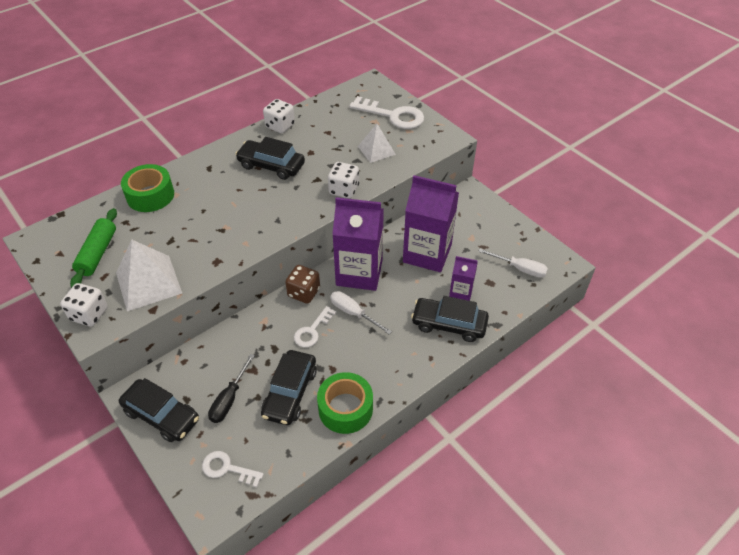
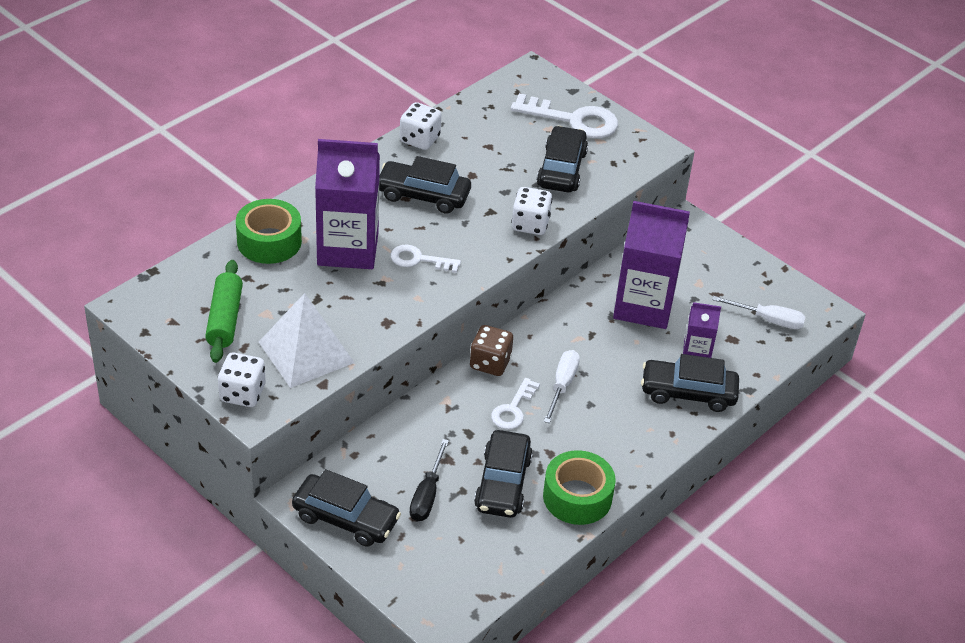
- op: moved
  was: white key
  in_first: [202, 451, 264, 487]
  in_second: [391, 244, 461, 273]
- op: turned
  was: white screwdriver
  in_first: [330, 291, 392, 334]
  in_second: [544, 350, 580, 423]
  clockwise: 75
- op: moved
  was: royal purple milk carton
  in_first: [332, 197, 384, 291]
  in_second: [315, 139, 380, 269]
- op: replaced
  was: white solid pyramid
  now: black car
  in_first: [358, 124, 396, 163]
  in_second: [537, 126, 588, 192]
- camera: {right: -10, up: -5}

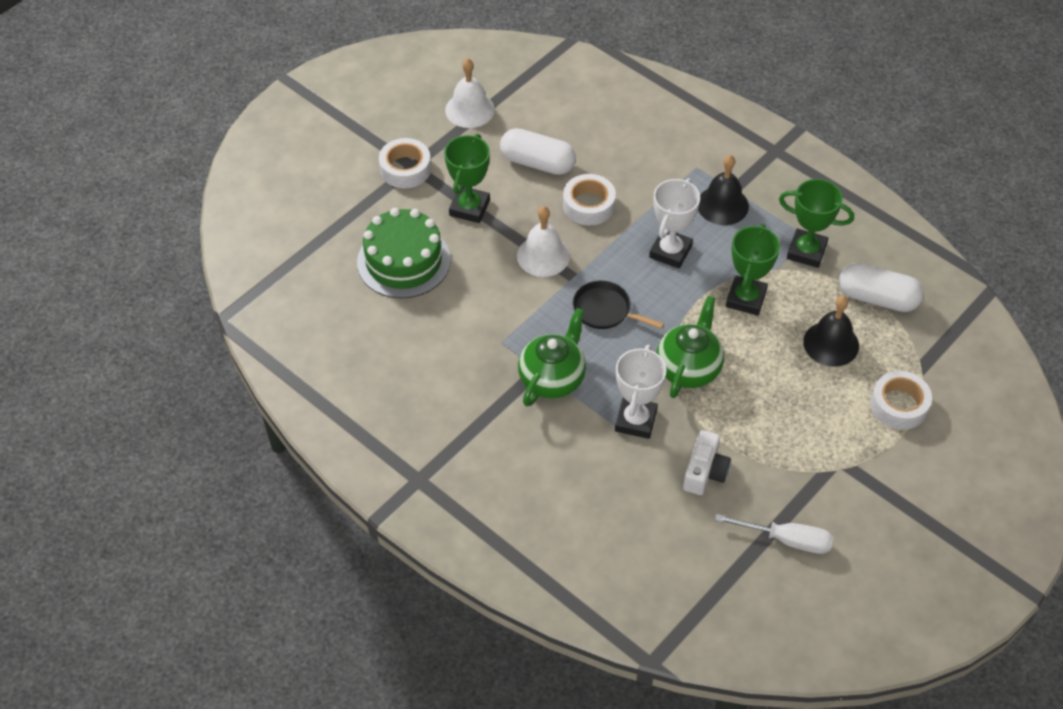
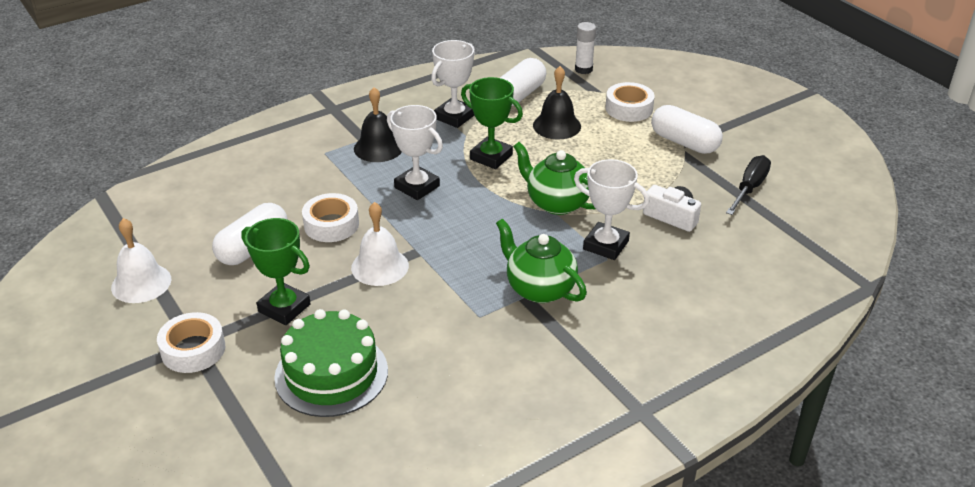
- op: removed
  was: black skillet
  in_first: [573, 281, 664, 329]
- op: recoloured
  was: white screwdriver
  now: black screwdriver
  in_first: [715, 514, 833, 554]
  in_second: [726, 155, 771, 215]
- op: recoloured
  was: green award cup
  now: white award cup
  in_first: [779, 179, 854, 268]
  in_second: [431, 40, 475, 128]
- op: added
  now: white stick of glue
  in_second: [575, 22, 596, 74]
- op: added
  now: white pill
  in_second: [651, 105, 723, 154]
- camera: {right: -75, up: -15}

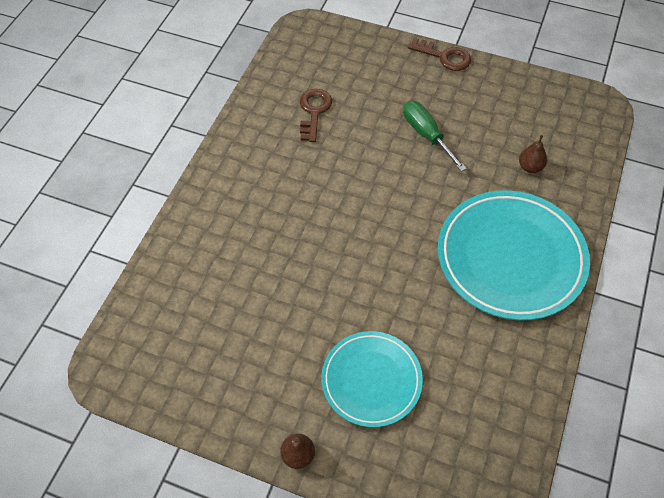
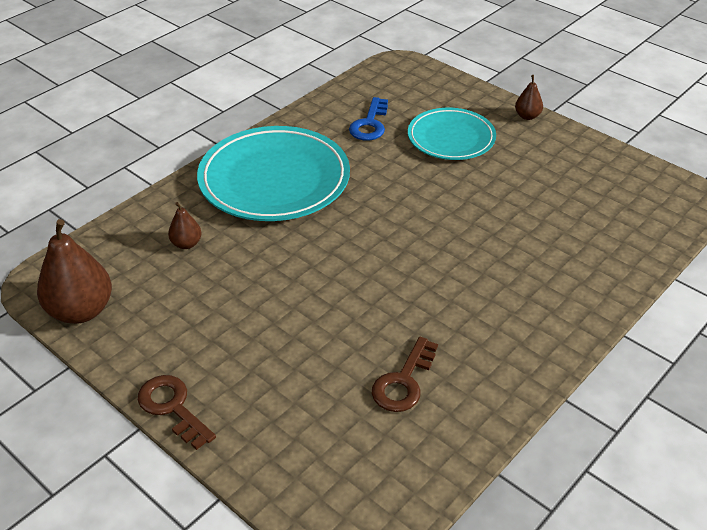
- op: removed
  was: green screwdriver
  in_first: [403, 101, 467, 172]
- op: added
  now: dark brown pear fruit
  in_second: [37, 219, 112, 324]
- op: added
  now: royal blue key
  in_second: [349, 97, 388, 140]
- camera: {right: -160, up: -15}

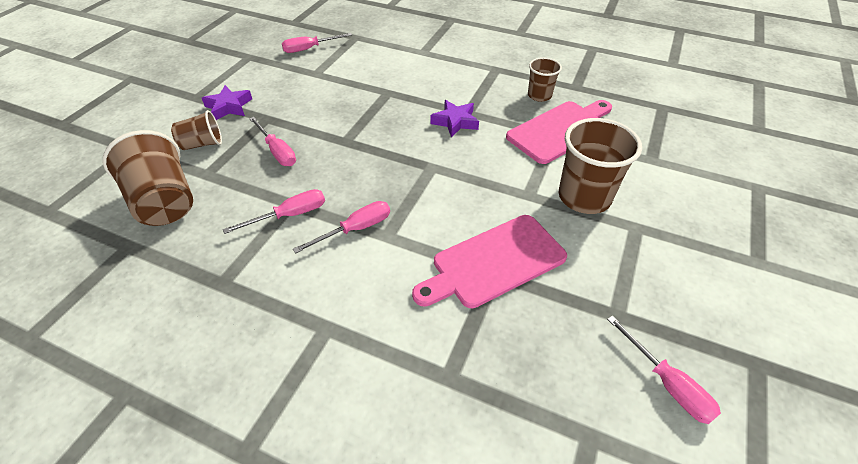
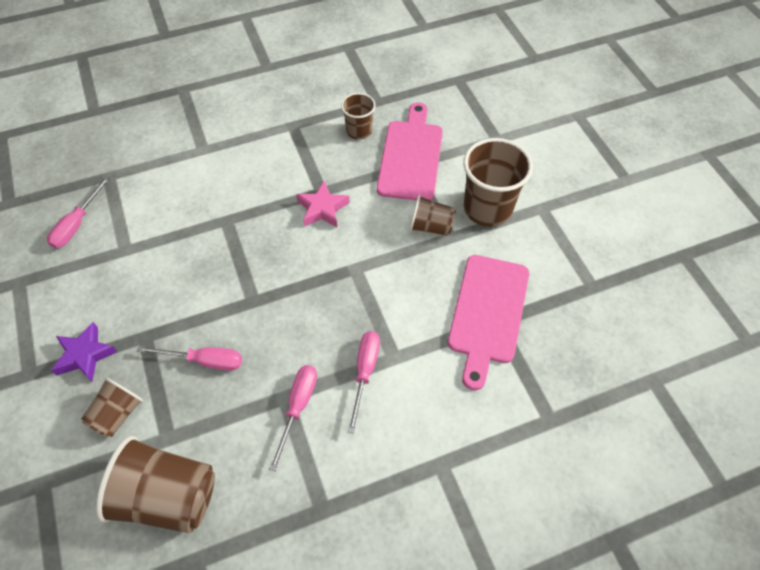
- op: recoloured
  was: royal purple five-pointed star
  now: pink five-pointed star
  in_first: [430, 100, 479, 138]
  in_second: [296, 181, 350, 227]
- op: removed
  was: pink screwdriver
  in_first: [607, 316, 721, 424]
- op: added
  now: dark brown tumbler
  in_second: [409, 195, 456, 236]
- camera: {right: -45, up: 10}

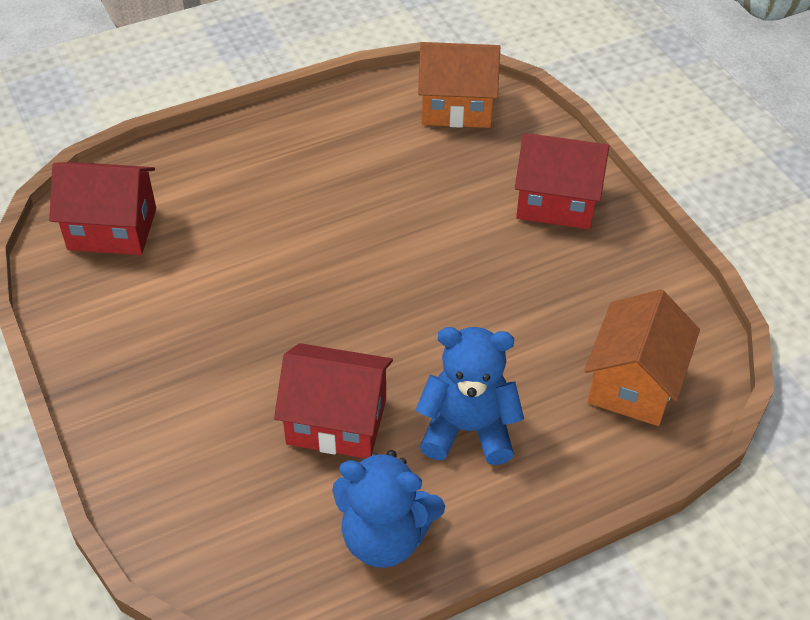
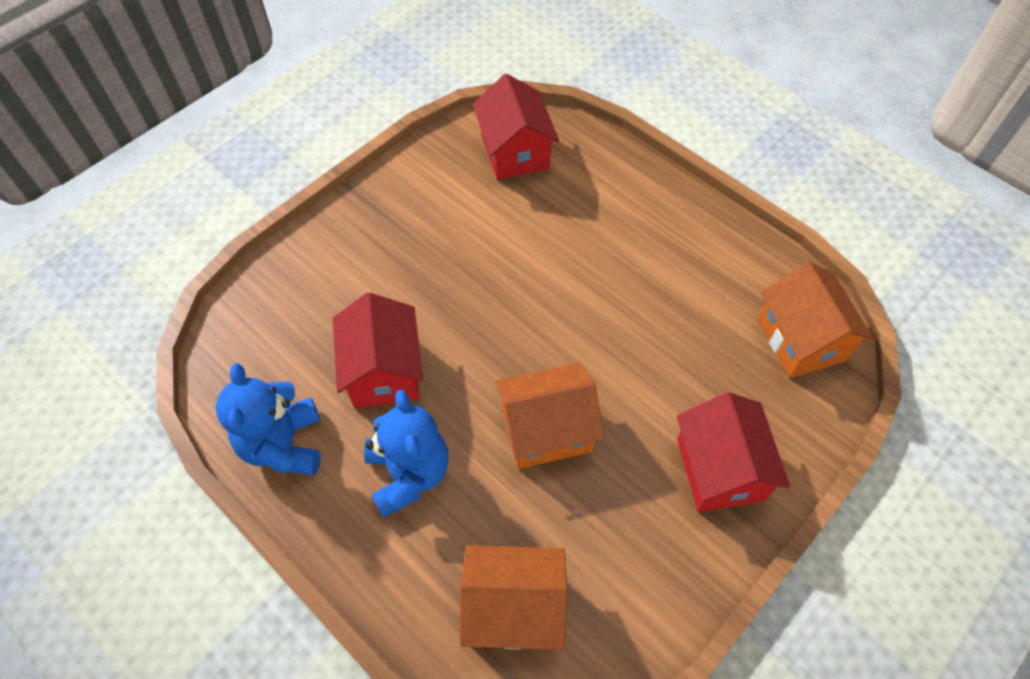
- op: added
  now: bright orange house
  in_second: [495, 363, 604, 469]
- camera: {right: 70, up: 10}

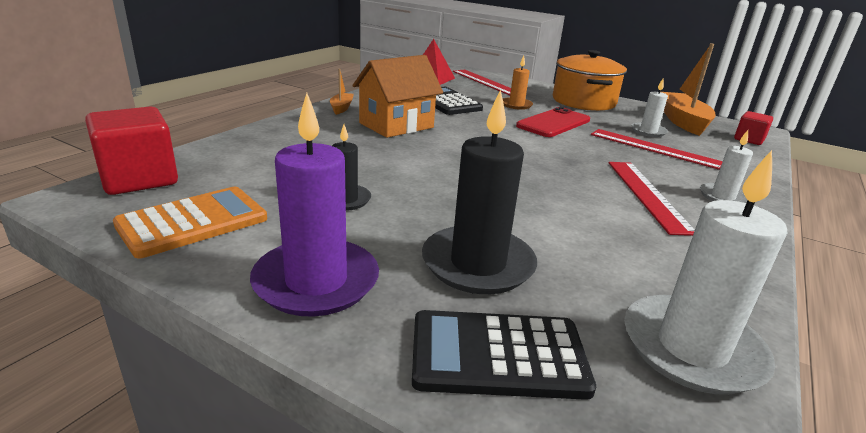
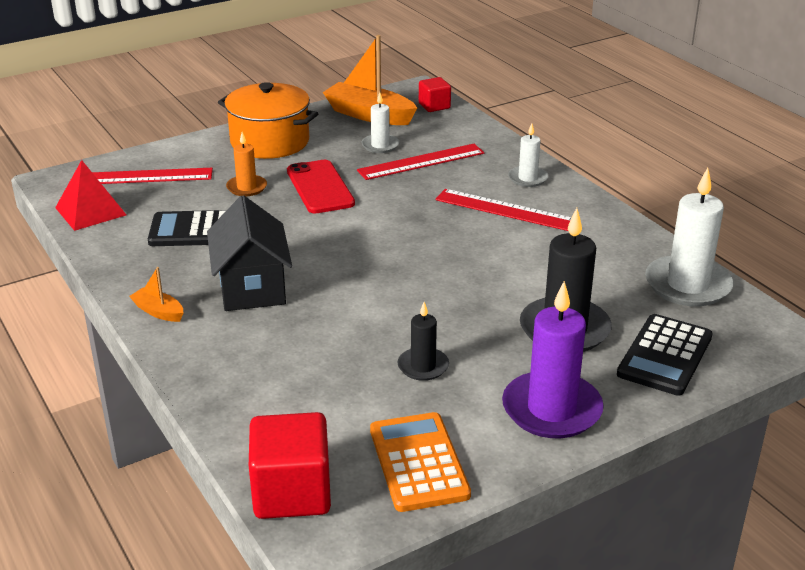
- op: recoloured
  was: bright orange house
  now: black house
  in_first: [353, 55, 443, 138]
  in_second: [207, 195, 292, 311]
- camera: {right: -60, up: 5}

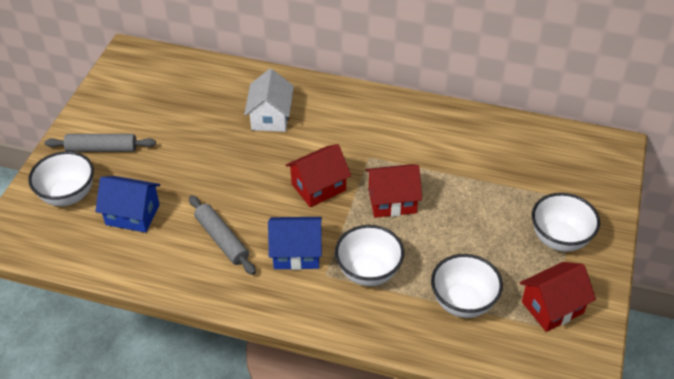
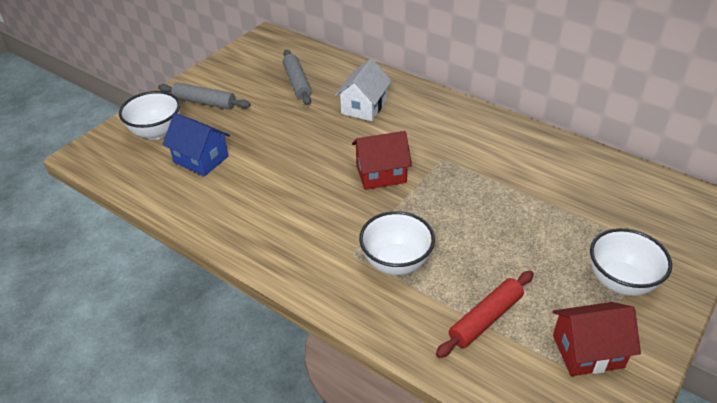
- op: moved
  was: gray dough roller
  in_first: [189, 195, 256, 275]
  in_second: [283, 50, 312, 105]
- op: removed
  was: royal blue house
  in_first: [268, 217, 322, 270]
- op: removed
  was: red house
  in_first: [365, 164, 422, 218]
- op: replaced
  was: white bowl
  now: red dough roller
  in_first: [431, 254, 503, 318]
  in_second: [436, 271, 534, 358]
- camera: {right: 20, up: -5}

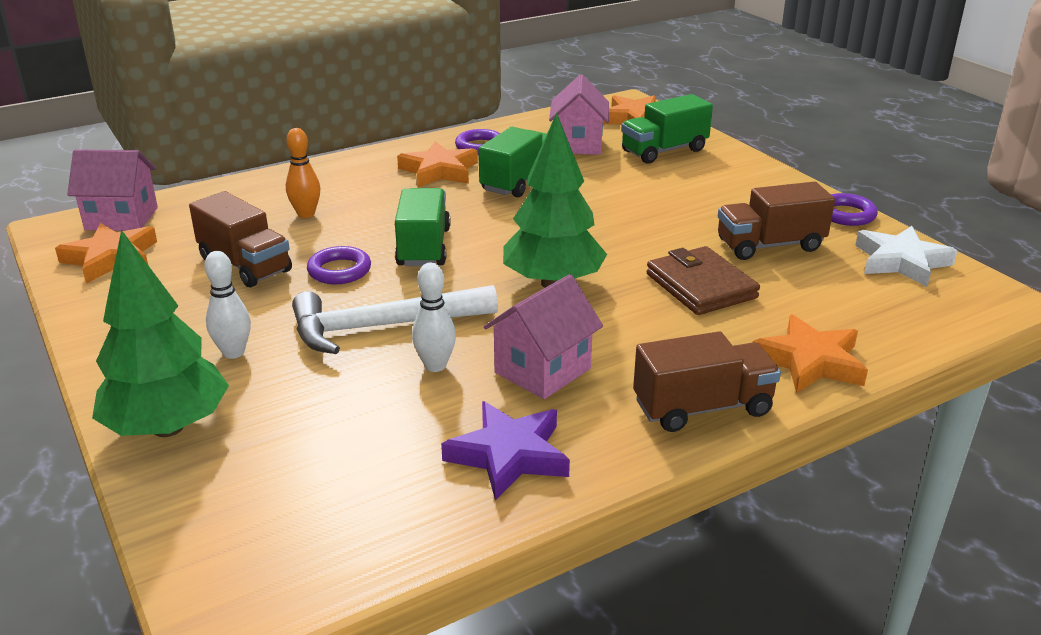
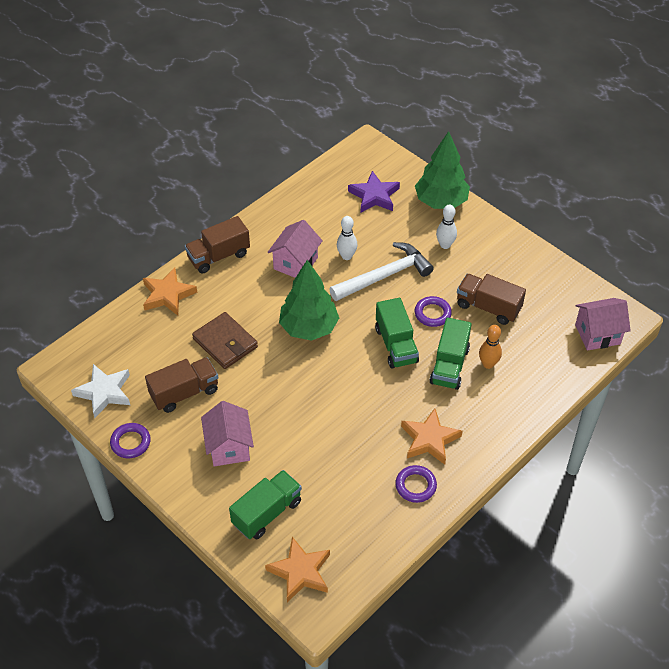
- op: removed
  was: bright orange five-pointed star
  in_first: [55, 223, 157, 284]
- op: moved
  was: royal purple five-pointed star
  in_first: [441, 401, 570, 501]
  in_second: [348, 171, 400, 213]
- op: moved
  was: green truck
  in_first: [478, 127, 547, 198]
  in_second: [430, 318, 472, 390]
- op: moved
  was: pink house
  in_first: [549, 74, 609, 155]
  in_second: [201, 401, 254, 466]
- camera: {right: 165, up: 20}

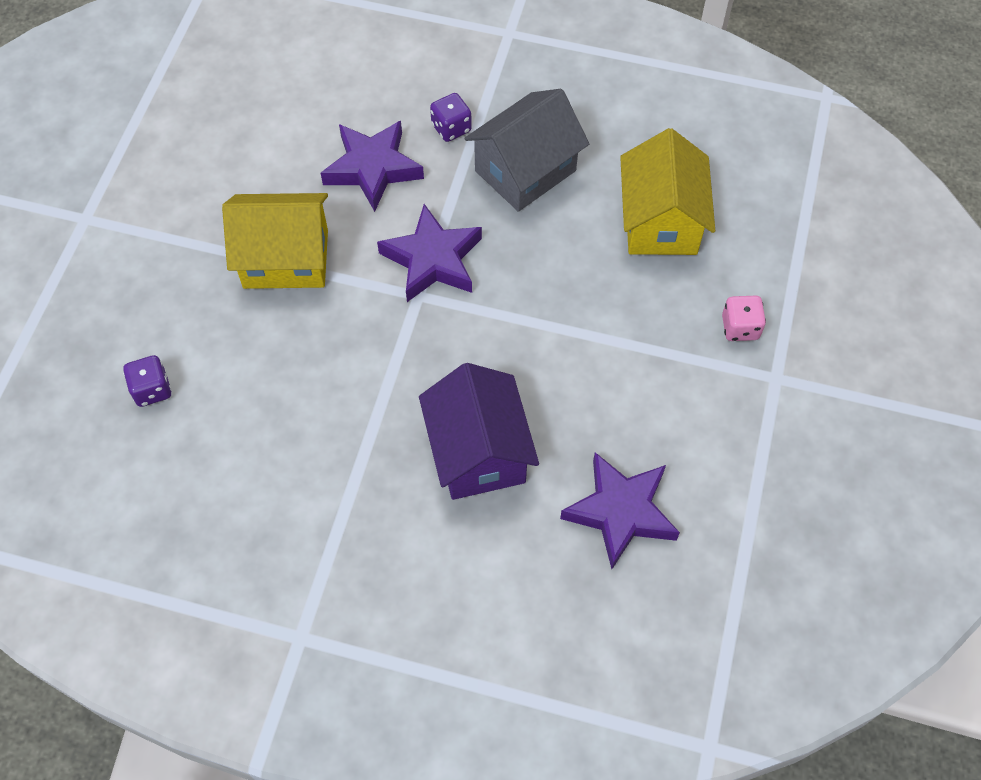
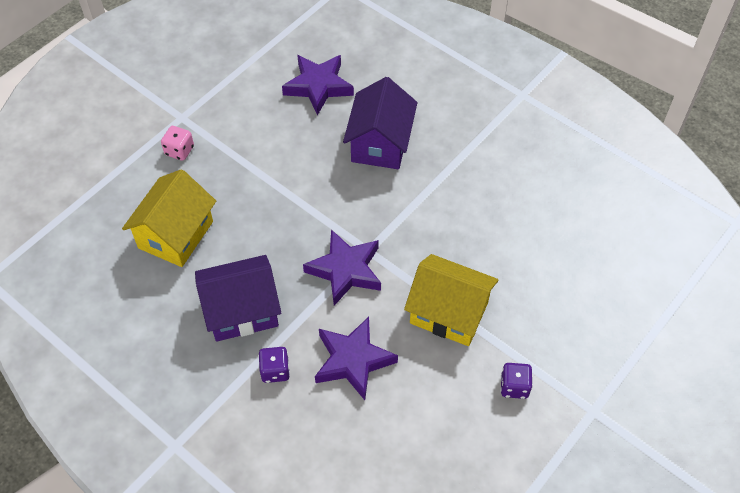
- op: moved
  was: royal purple game die
  in_first: [123, 355, 172, 407]
  in_second: [501, 363, 533, 399]
- op: recoloured
  was: gray house
  now: royal purple house
  in_first: [464, 89, 589, 212]
  in_second: [195, 255, 281, 342]
- camera: {right: -155, up: -5}

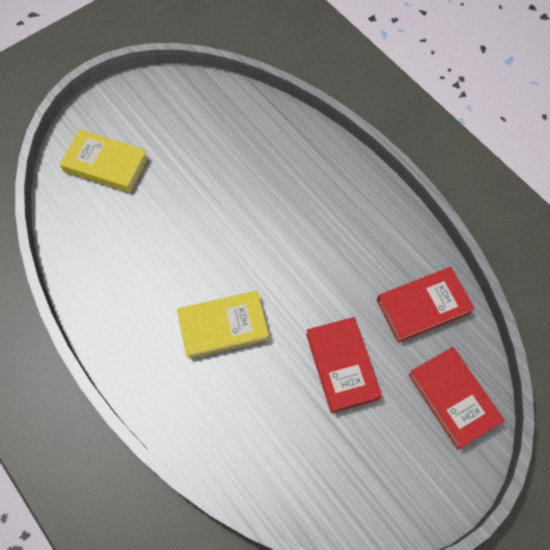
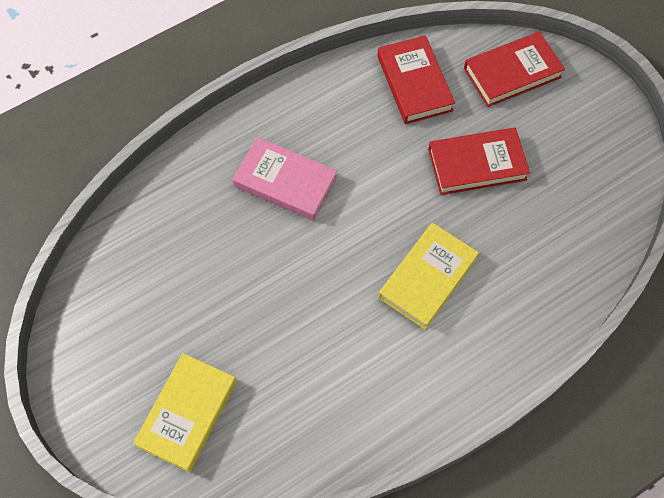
- op: turned
  was: yellow hardcover
  in_first: [177, 291, 269, 359]
  in_second: [378, 223, 479, 330]
  clockwise: 45
- op: added
  now: pink hardcover
  in_second: [233, 137, 337, 221]
- camera: {right: -85, up: 0}

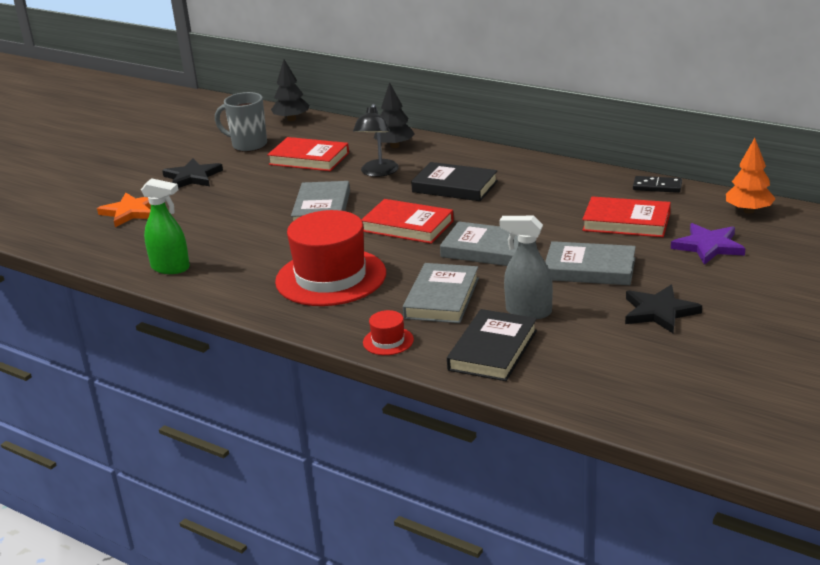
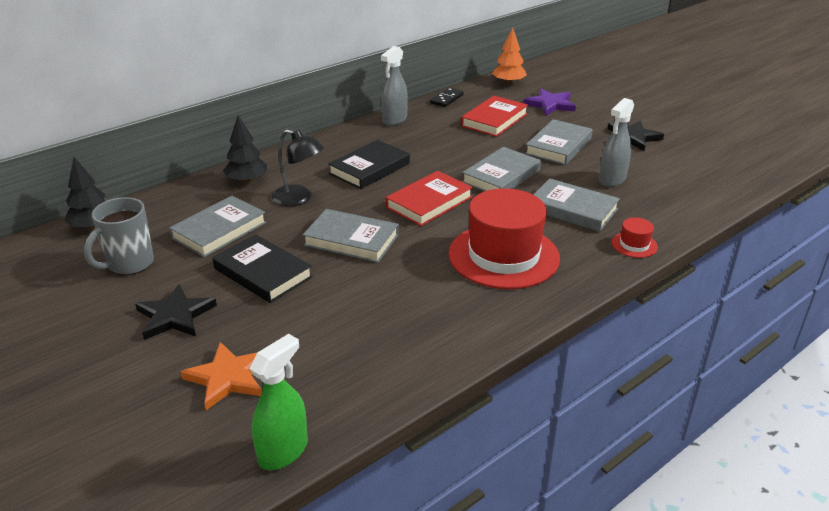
- op: moved
  was: green sprayer
  in_first: [141, 178, 190, 274]
  in_second: [250, 334, 308, 470]
- op: recoloured
  was: red hardcover
  now: gray hardcover
  in_first: [267, 137, 349, 171]
  in_second: [169, 196, 267, 257]
- op: moved
  was: black hardcover
  in_first: [447, 309, 537, 381]
  in_second: [212, 234, 313, 303]
- op: added
  now: gray sprayer
  in_second: [381, 46, 408, 126]
- camera: {right: -75, up: 5}

